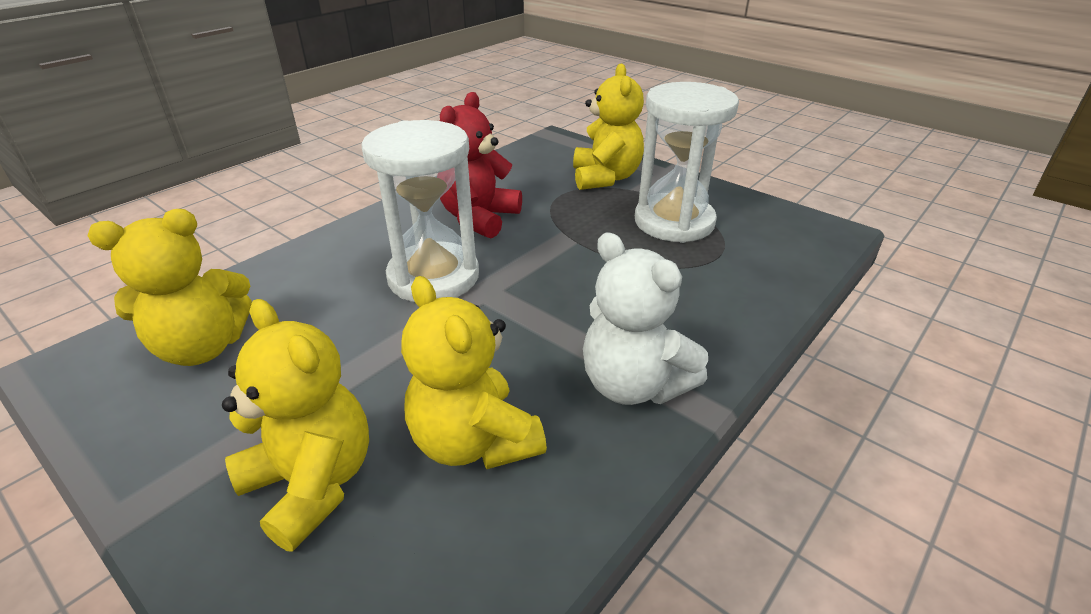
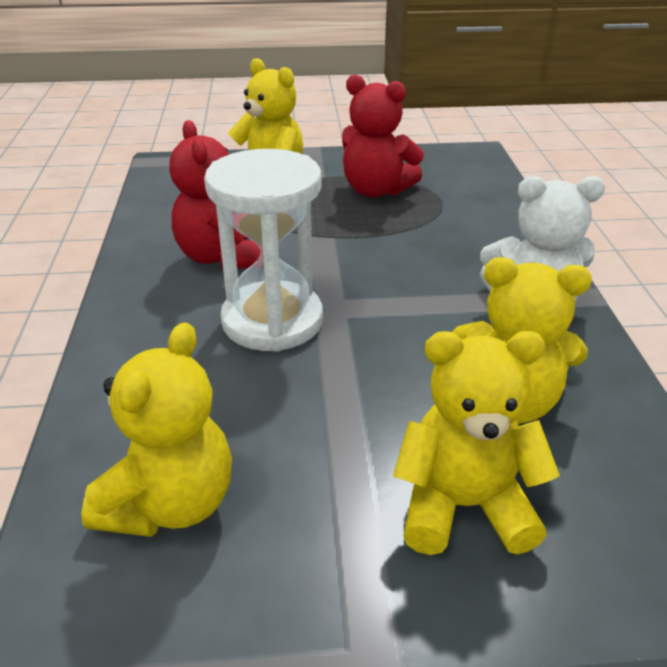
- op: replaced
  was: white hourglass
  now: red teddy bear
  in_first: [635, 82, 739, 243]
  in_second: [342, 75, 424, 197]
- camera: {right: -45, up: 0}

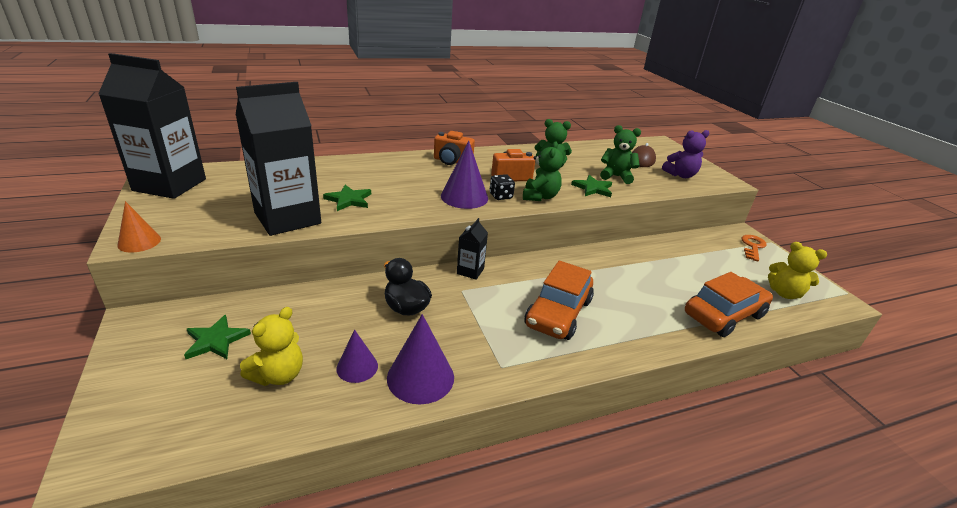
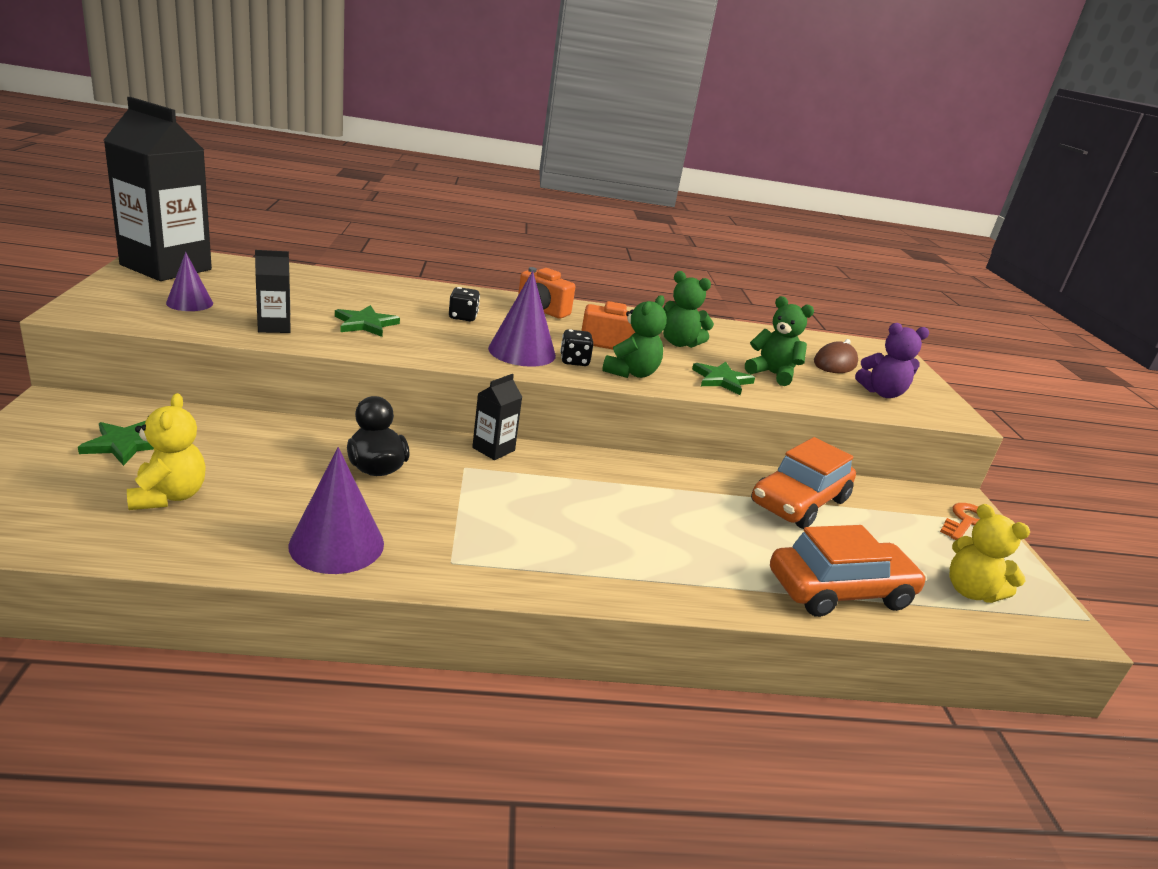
- op: removed
  was: bright orange cone shape
  in_first: [117, 201, 161, 252]
- op: resized
  was: black milk carton
  in_first: [236, 82, 321, 236]
  in_second: [255, 250, 291, 333]
  ratio: 0.45
- op: turned
  was: yellow teddy bear
  in_first: [240, 307, 303, 386]
  in_second: [127, 393, 206, 510]
  clockwise: -60
- op: moved
  was: royal purple cone shape
  in_first: [336, 330, 378, 383]
  in_second: [166, 252, 213, 311]
- op: moved
  was: bright orange car
  in_first: [524, 261, 594, 340]
  in_second: [751, 437, 856, 529]
- op: added
  now: black game die
  in_second: [449, 287, 480, 321]
- camera: {right: 15, up: -5}

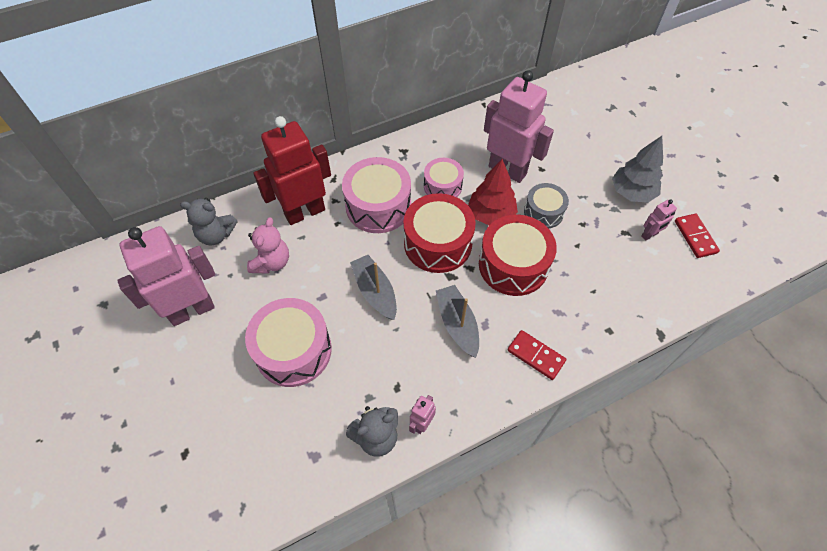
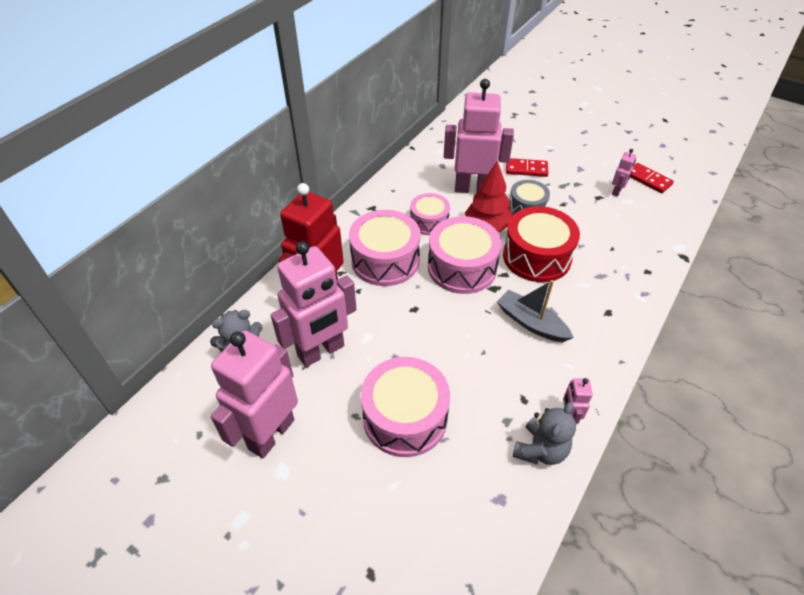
- op: replaced
  was: pink teddy bear
  now: pink robot
  in_first: [247, 217, 289, 274]
  in_second: [271, 241, 357, 367]
- op: removed
  was: gray boat
  in_first: [350, 255, 397, 320]
- op: recoloured
  was: red toy drum
  now: pink toy drum
  in_first: [403, 193, 476, 273]
  in_second: [428, 216, 502, 294]
- op: moved
  was: red domino tile
  in_first: [507, 330, 566, 380]
  in_second: [506, 158, 549, 177]
- op: removed
  was: gray tree
  in_first: [612, 136, 663, 203]
- camera: {right: -30, up: -10}

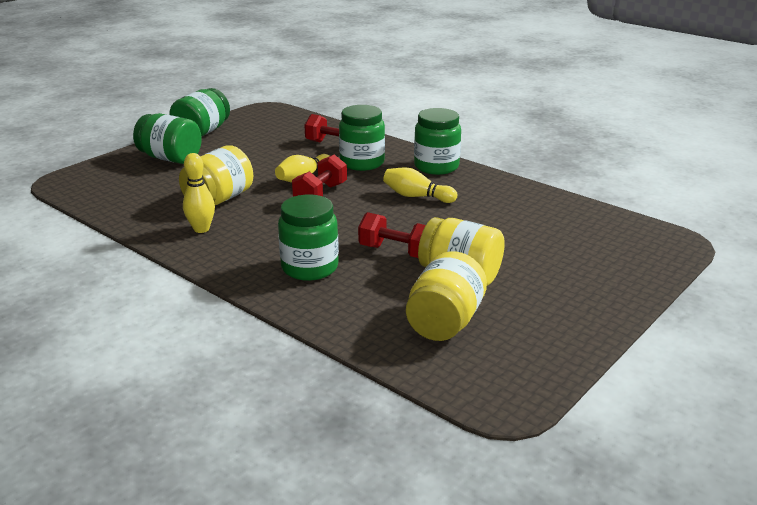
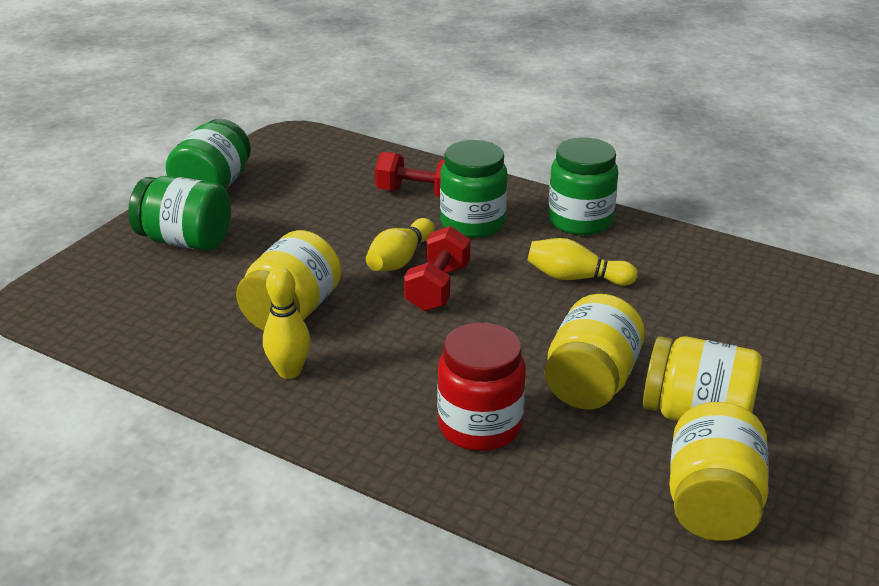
- op: recoloured
  was: green jam jar
  now: red jam jar
  in_first: [278, 195, 339, 281]
  in_second: [437, 322, 526, 451]
- op: replaced
  was: red dumbbell
  now: yellow jam jar
  in_first: [358, 212, 426, 258]
  in_second: [545, 294, 645, 410]
- camera: {right: -10, up: 5}

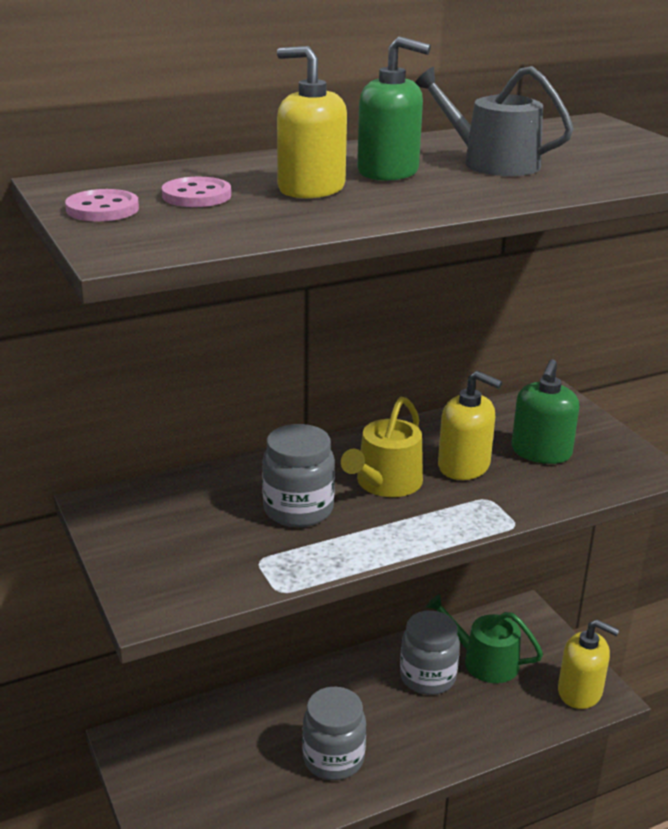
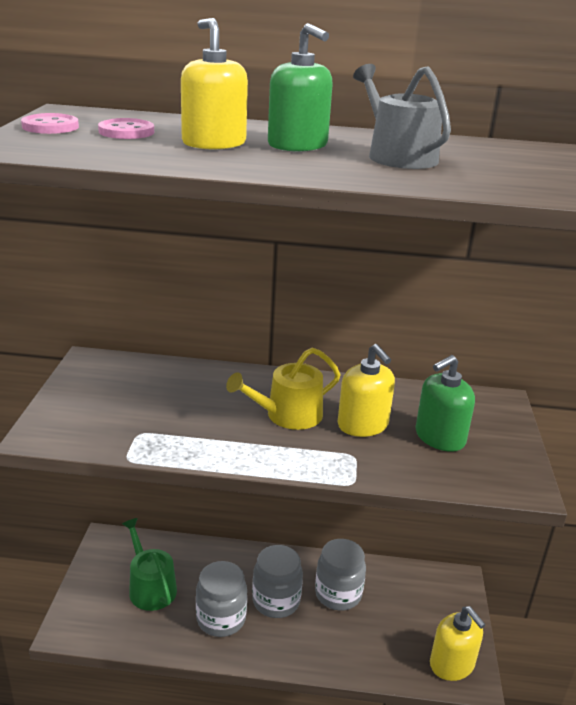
- op: moved
  was: gray jam jar
  in_first: [262, 424, 335, 527]
  in_second: [252, 545, 303, 618]
- op: moved
  was: green watering can
  in_first: [426, 594, 543, 683]
  in_second: [122, 518, 177, 611]
- camera: {right: 30, up: 0}

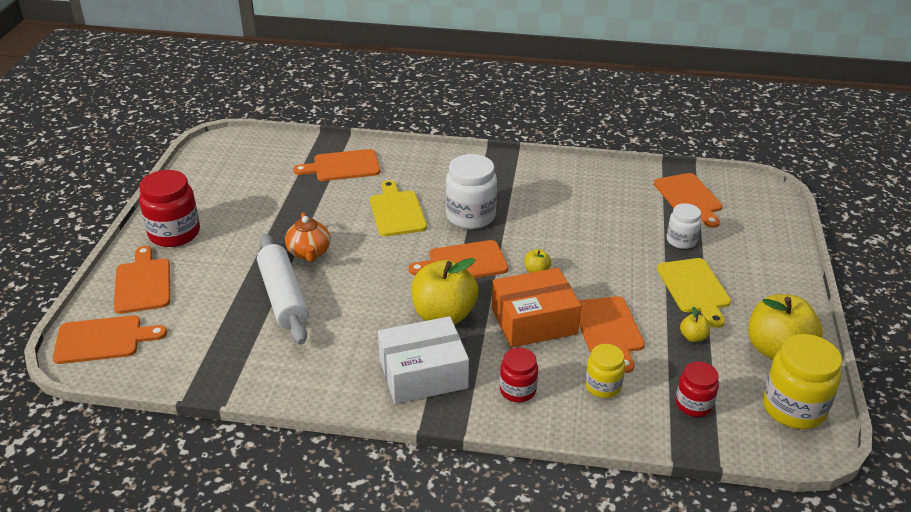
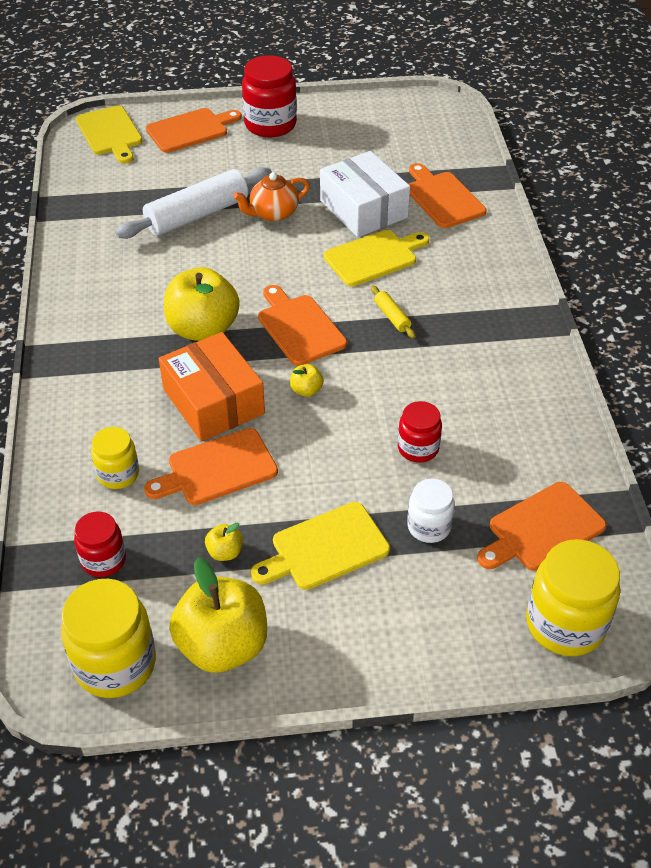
- op: recoloured
  was: bright orange chopping board
  now: yellow chopping board
  in_first: [53, 315, 167, 364]
  in_second: [76, 106, 143, 164]
- op: moved
  was: white package
  in_first: [378, 316, 469, 404]
  in_second: [320, 151, 410, 237]
- op: replaced
  was: white jam jar
  now: yellow dough roller
  in_first: [445, 154, 497, 229]
  in_second: [371, 285, 416, 338]
- op: moved
  was: red jam jar
  in_first: [500, 348, 538, 402]
  in_second: [398, 401, 442, 463]
- op: added
  now: yellow jam jar
  in_second: [526, 539, 620, 656]
- camera: {right: 75, up: 10}

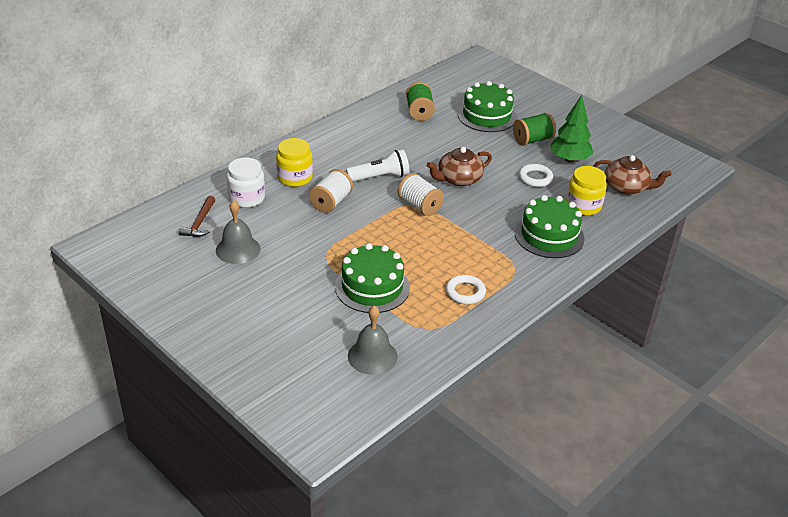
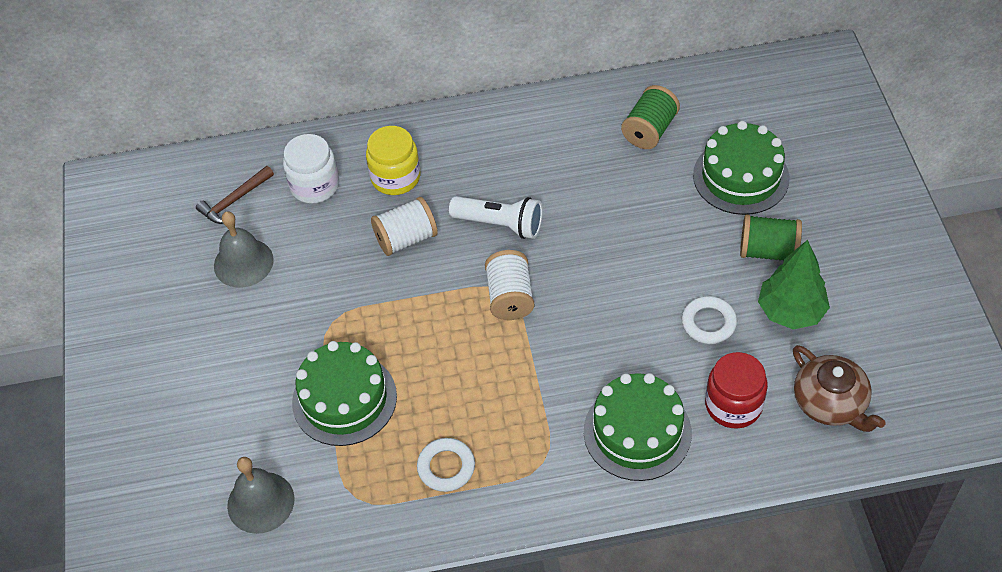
- op: removed
  was: dark brown teapot
  in_first: [426, 147, 492, 186]
- op: recoloured
  was: yellow jam jar
  now: red jam jar
  in_first: [566, 166, 607, 216]
  in_second: [705, 352, 768, 428]
- camera: {right: 40, up: 15}

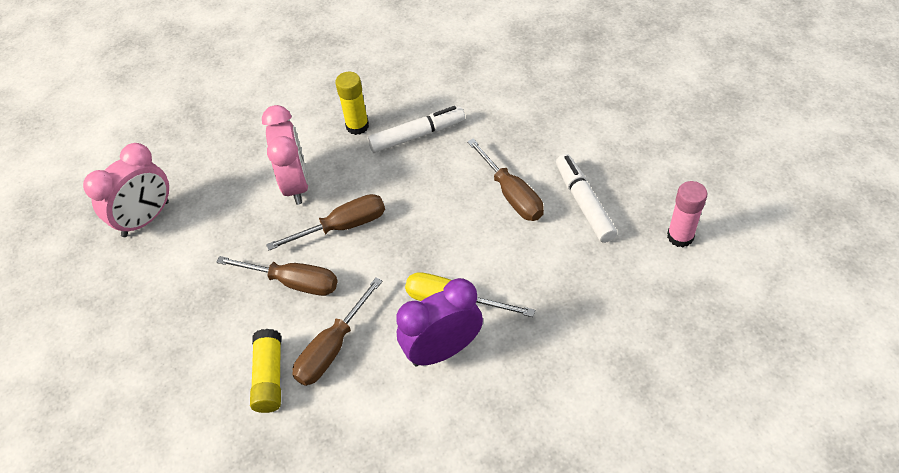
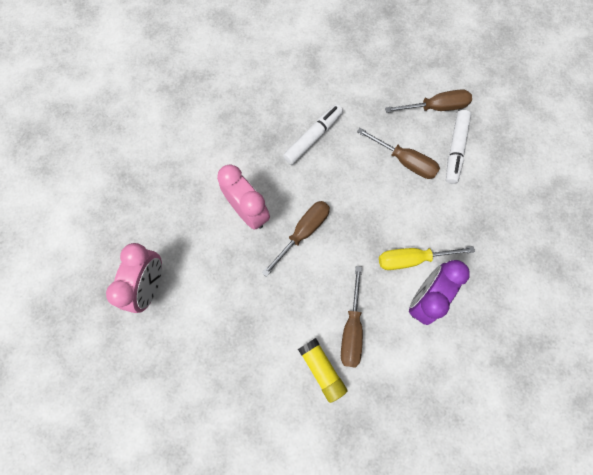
- op: moved
  was: dark brown screwdriver
  in_first: [216, 256, 338, 296]
  in_second: [385, 89, 472, 113]
- op: removed
  was: yellow stick of glue
  in_first: [335, 72, 369, 135]
- op: turned
  was: white felt pen
  in_first: [556, 154, 617, 243]
  in_second: [446, 110, 471, 184]
  clockwise: -120
- op: removed
  was: pink stick of glue
  in_first: [667, 181, 708, 247]
- camera: {right: -30, up: 20}

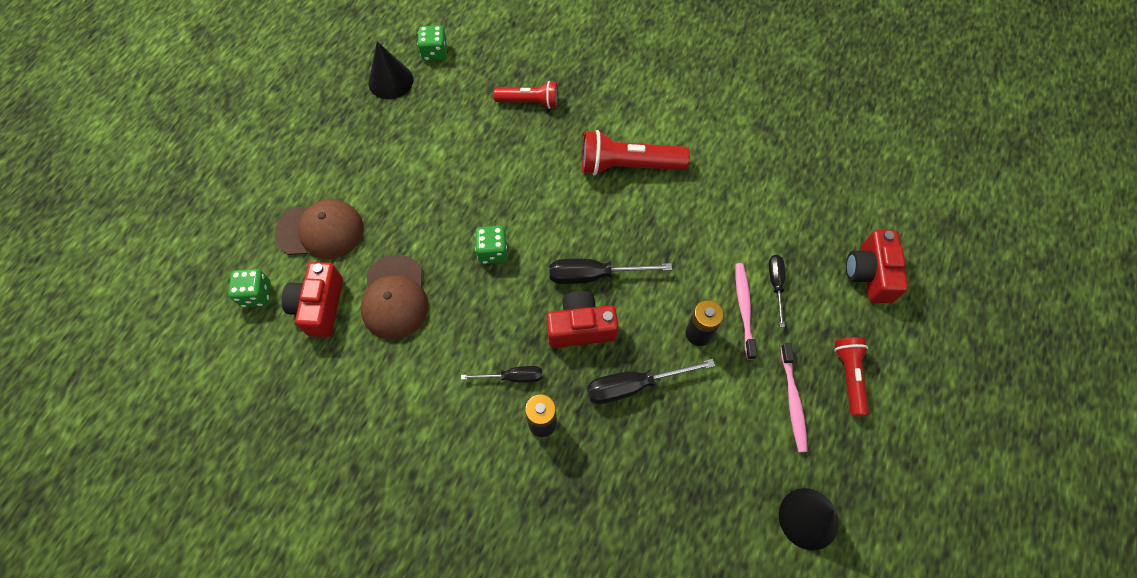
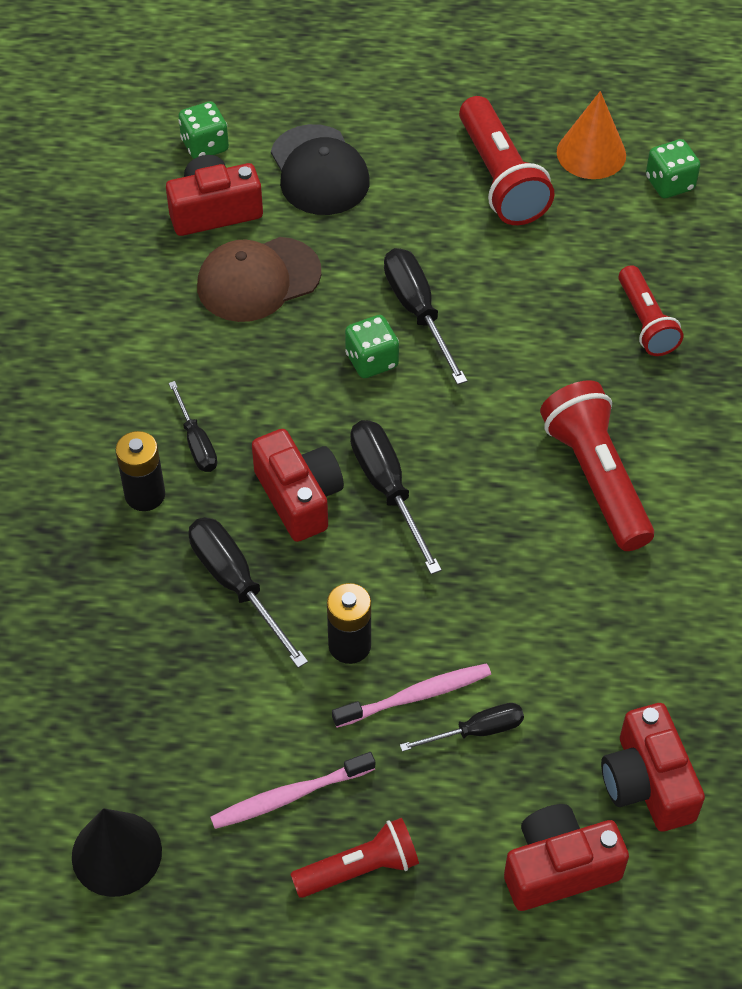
- op: recoloured
  was: dark brown peaked cap
  now: black peaked cap
  in_first: [275, 199, 364, 259]
  in_second: [271, 124, 370, 215]
- op: recoloured
  was: black cone shape
  now: bright orange cone shape
  in_first: [368, 42, 413, 99]
  in_second: [557, 91, 626, 179]
- op: added
  now: black screwdriver
  in_second: [384, 248, 467, 385]
- op: added
  now: red torch
  in_second: [459, 96, 555, 225]
- op: added
  now: red camera
  in_second: [601, 703, 705, 831]
- camera: {right: 70, up: -10}

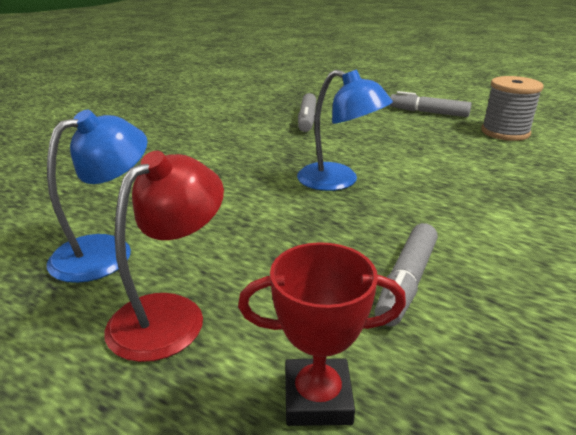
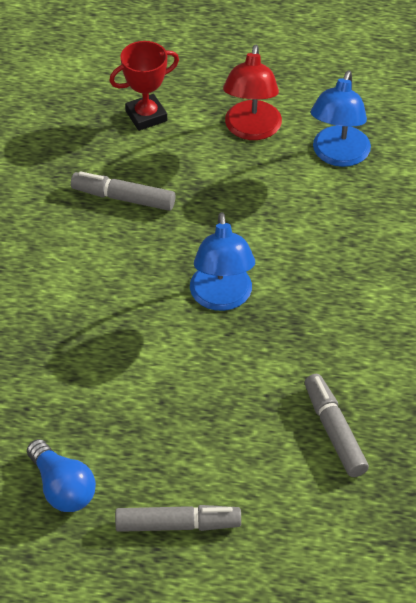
- op: turned
  was: royal blue desk lamp
  in_first: [297, 69, 393, 191]
  in_second: [190, 212, 255, 311]
  clockwise: -105
- op: turned
  was: gray felt pen
  in_first: [375, 223, 438, 327]
  in_second: [71, 171, 176, 211]
  clockwise: -75
- op: replaced
  was: gray reel of thread
  now: royal blue lightbulb
  in_first: [481, 76, 544, 141]
  in_second: [27, 439, 96, 512]
- camera: {right: 155, up: 20}

